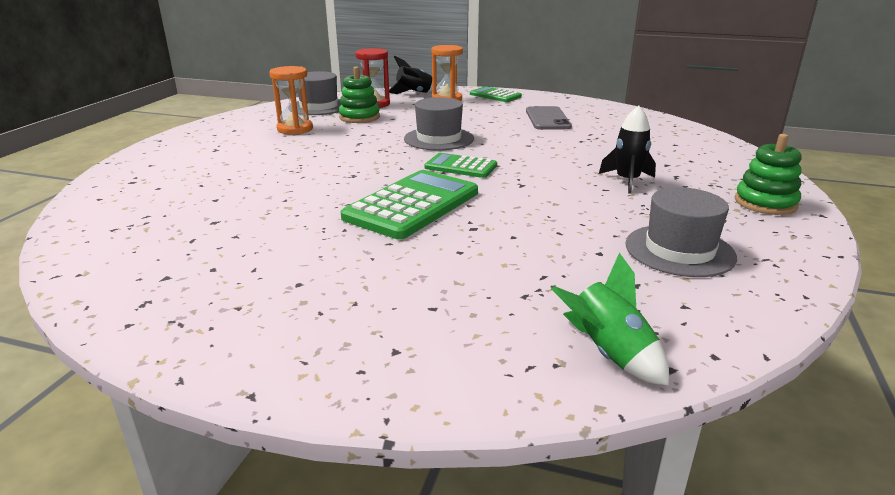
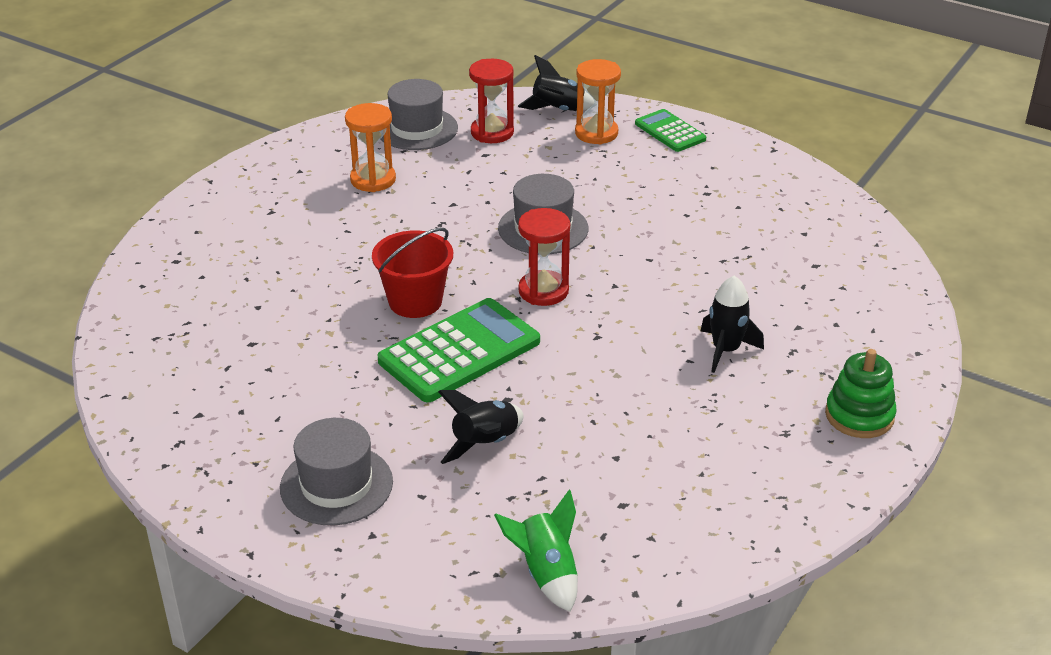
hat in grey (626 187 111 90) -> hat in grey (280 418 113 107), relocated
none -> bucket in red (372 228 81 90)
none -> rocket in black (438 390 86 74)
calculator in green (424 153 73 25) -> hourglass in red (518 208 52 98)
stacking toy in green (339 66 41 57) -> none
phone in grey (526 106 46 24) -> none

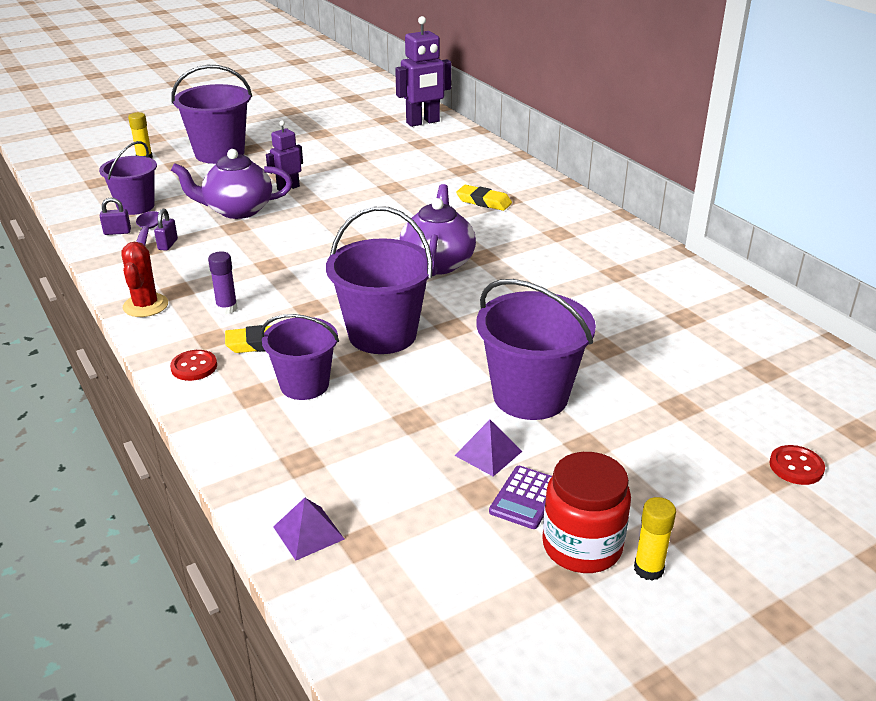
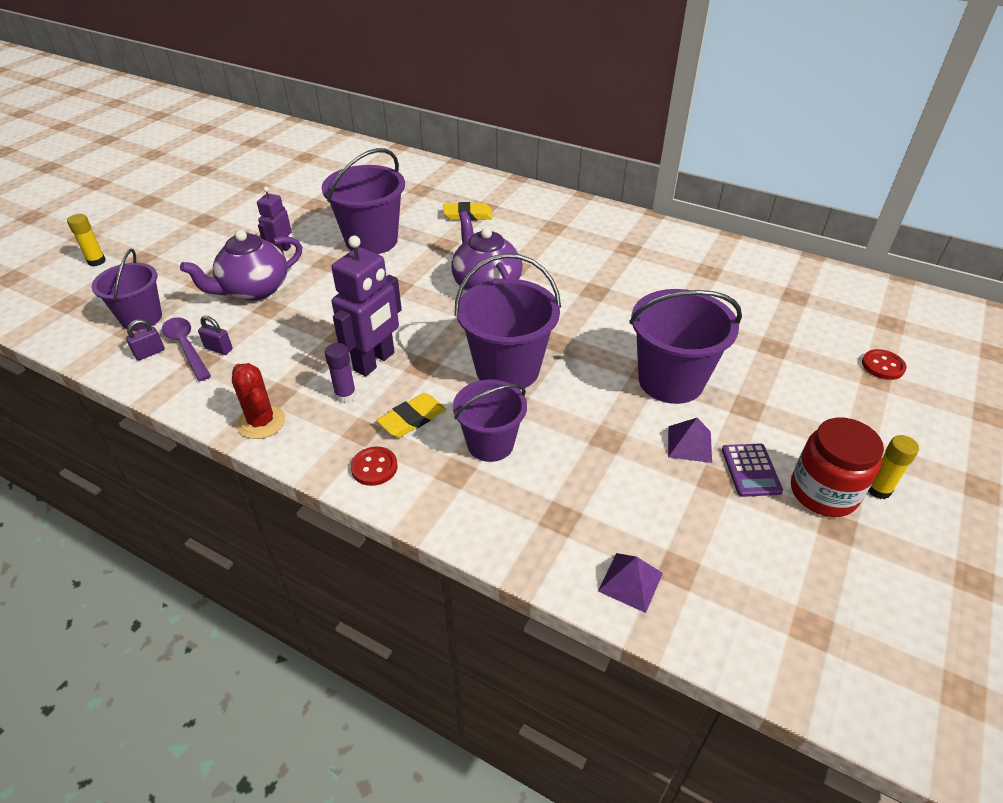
padlock in purple (154 209 24 42) -> padlock in purple (198 316 35 39), 45 degrees counterclockwise
bucket in purple (171 65 81 99) -> bucket in purple (322 148 83 106), relocated
robot in purple (395 16 56 111) -> robot in purple (331 236 71 140), relocated

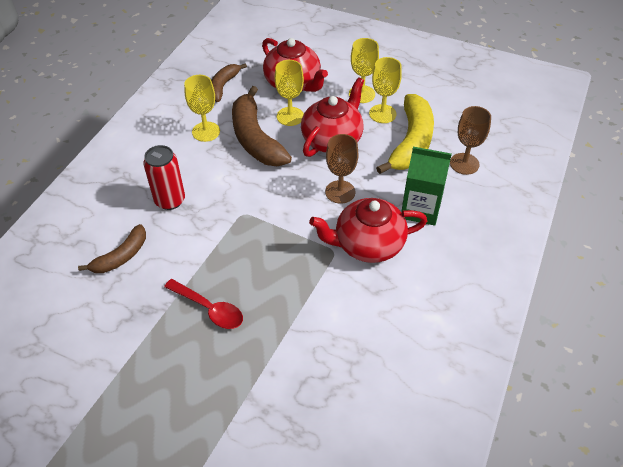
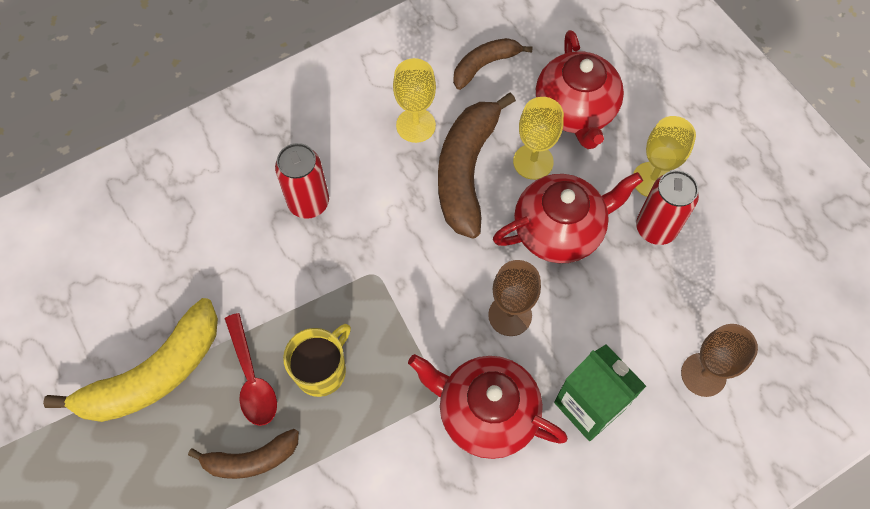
banana in yellow (376 94 58 80) -> banana in yellow (43 298 175 124), relocated
banana in brown (78 224 68 49) -> banana in brown (188 429 111 50), relocated
none -> mug in yellow (283 324 68 73)
goblet in yellow (369 57 33 66) -> can in red (636 170 63 75)

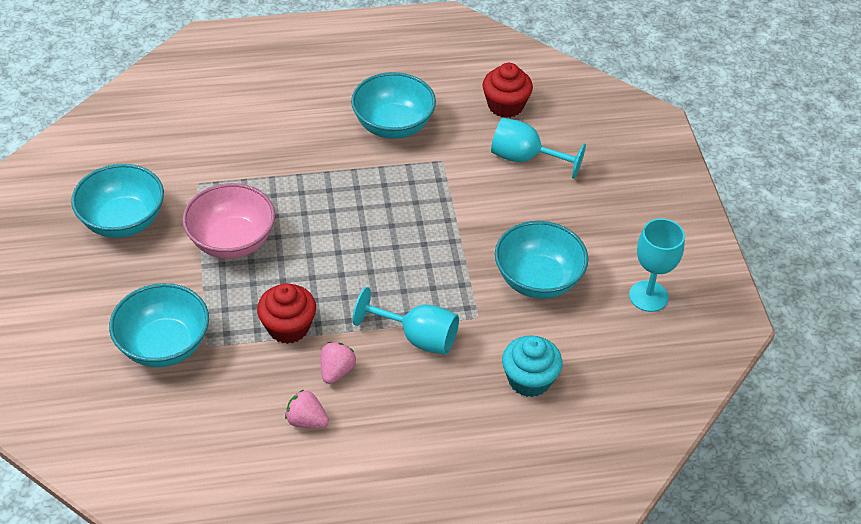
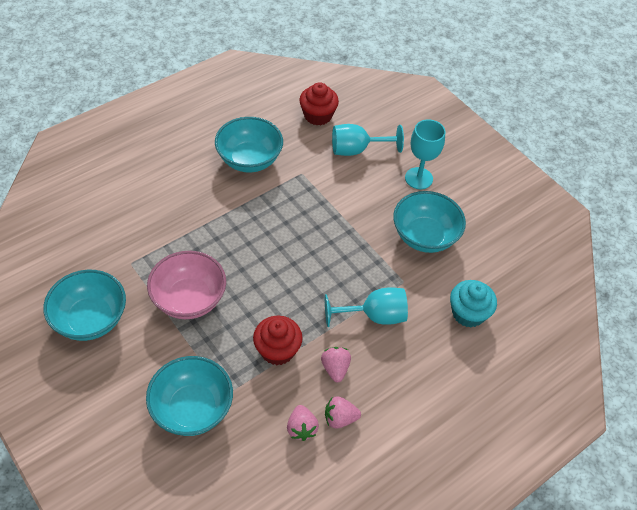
none -> strawberry in pink (287 405 32 36)
goblet in turquoise (629 219 56 93) -> goblet in turquoise (405 119 41 70), relocated

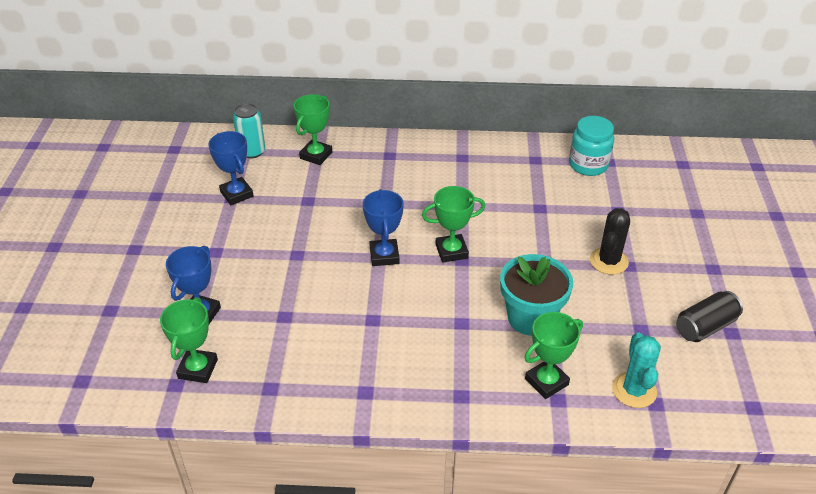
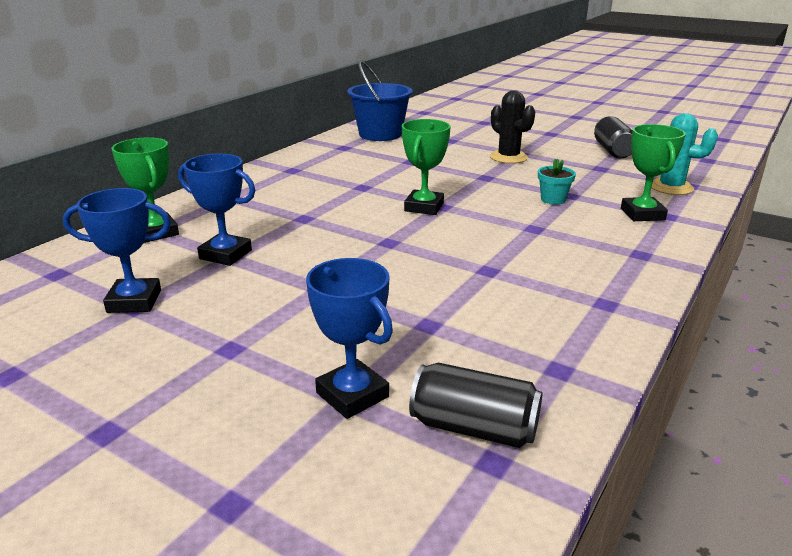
trophy in blue (363 189 41 77) -> trophy in blue (178 154 77 112), relocated
jar in turquoise (569 116 45 60) -> bucket in blue (347 60 66 81)
trophy in green (160 297 58 86) -> can in black (409 363 133 85)
flower pot in turquoise (500 254 73 82) -> flower pot in turquoise (538 159 38 46), x0.49
can in turquoise (233 103 32 56) -> none

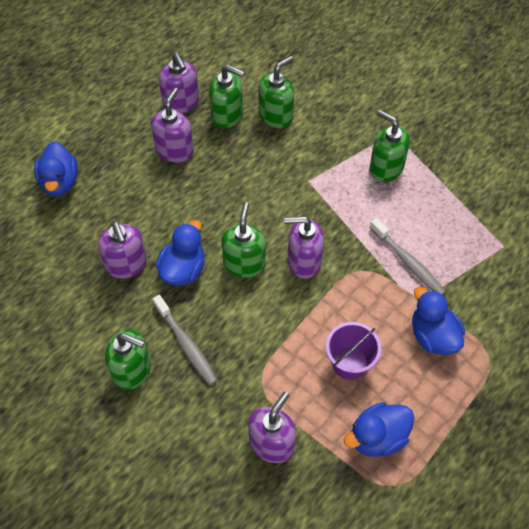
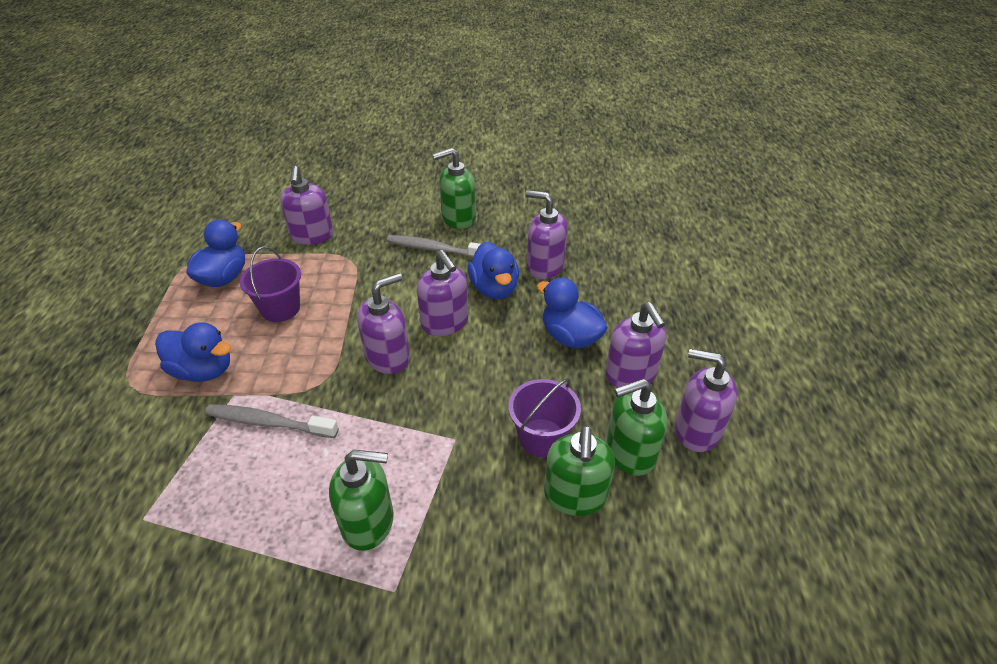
soap dispenser in green (221 202 45 76) -> soap dispenser in purple (417 250 52 86)
none -> bucket in purple (508 378 73 79)
duck in blue (34 142 44 54) -> duck in blue (537 277 71 71), relocated

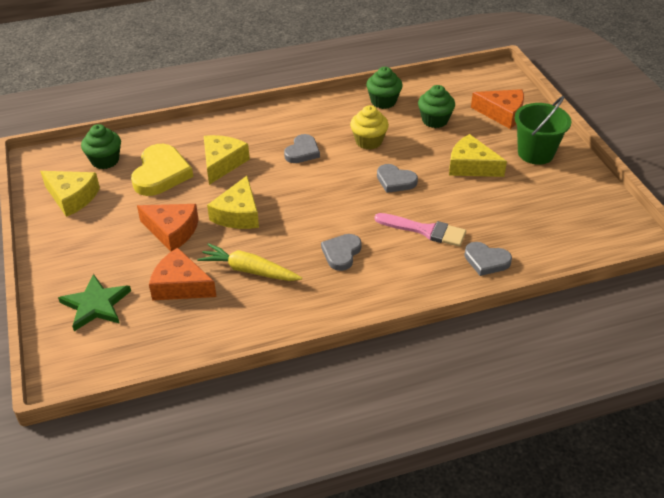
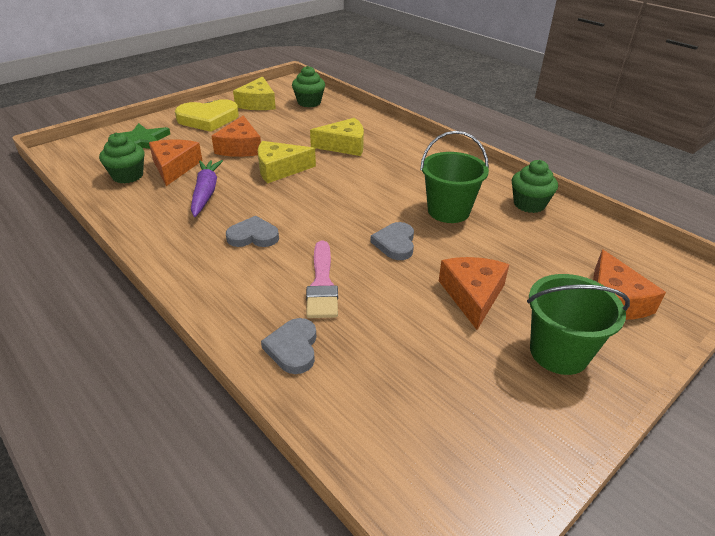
cupcake in green (418 85 37 43) -> cupcake in green (99 132 46 51), relocated
heart in yellow (131 144 62 52) -> heart in yellow (175 99 64 33), relocated
carrot in yellow (197 243 105 38) -> carrot in purple (191 160 32 57)
cupcake in yellow (350 105 39 45) -> bucket in green (420 131 69 92)
cheese in yellow (449 134 58 43) -> cheese in orange (439 257 70 73)
heart in grey (284 134 36 29) -> none

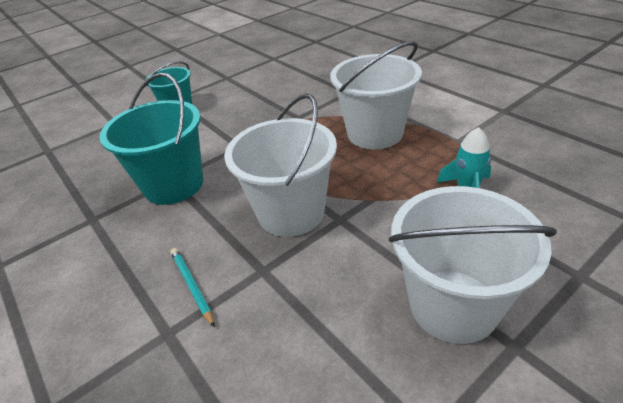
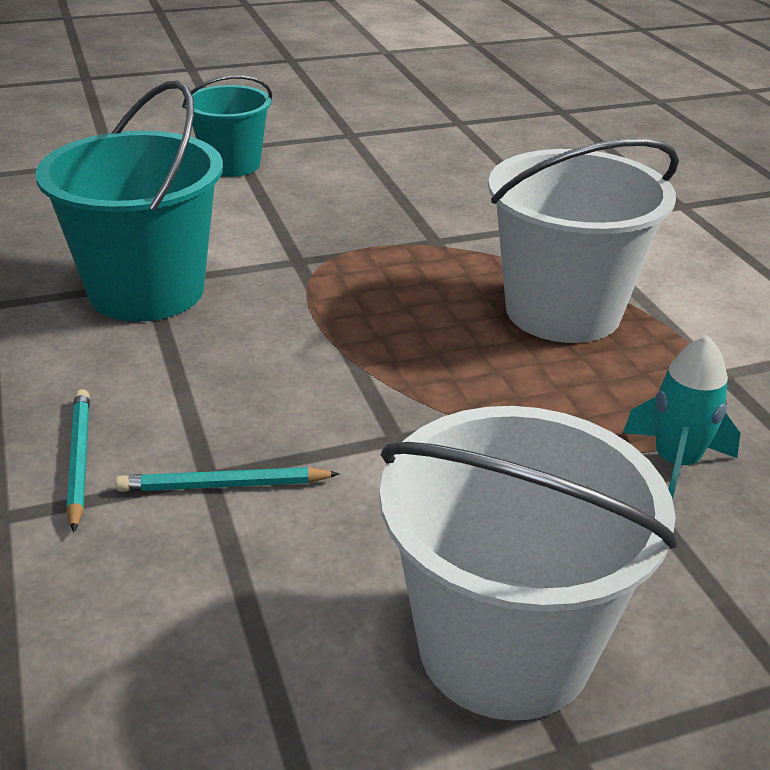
none -> pencil in turquoise (116 467 224 25)
bucket in white (224 93 113 144) -> none

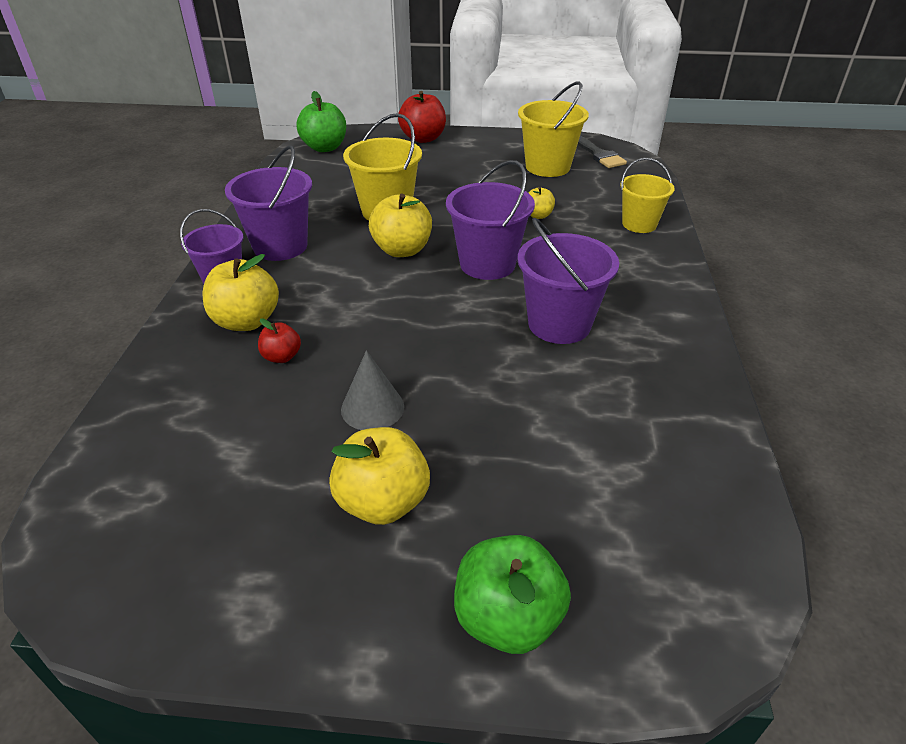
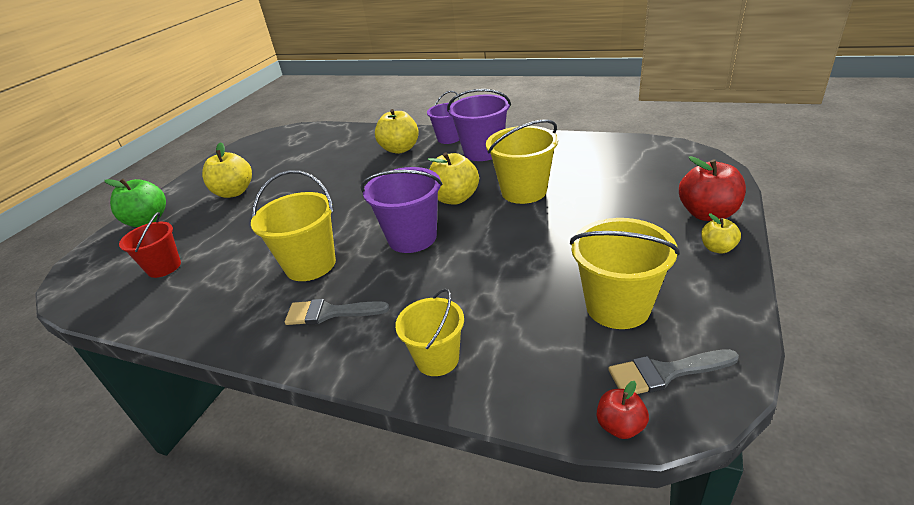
none -> bucket in red (119 212 62 66)
bucket in purple (518 218 101 126) -> bucket in yellow (251 170 85 111)
none -> brush in grey (285 299 105 26)
apple in red (258 318 43 45) -> apple in red (597 381 52 58), relocated
apple in yellow (528 187 27 32) -> apple in yellow (701 214 40 40), relocated
apple in green (296 91 50 61) -> none
cone in grey (341 350 63 80) -> none

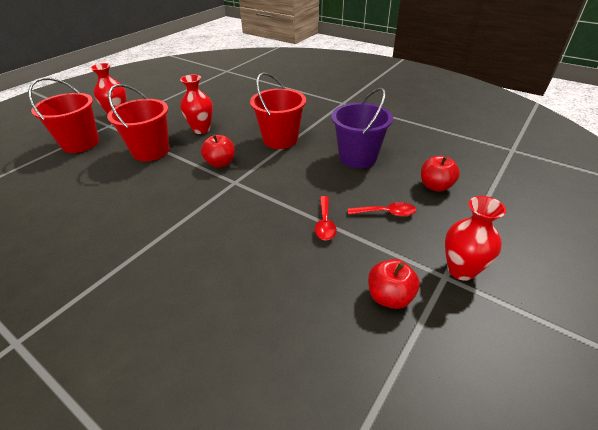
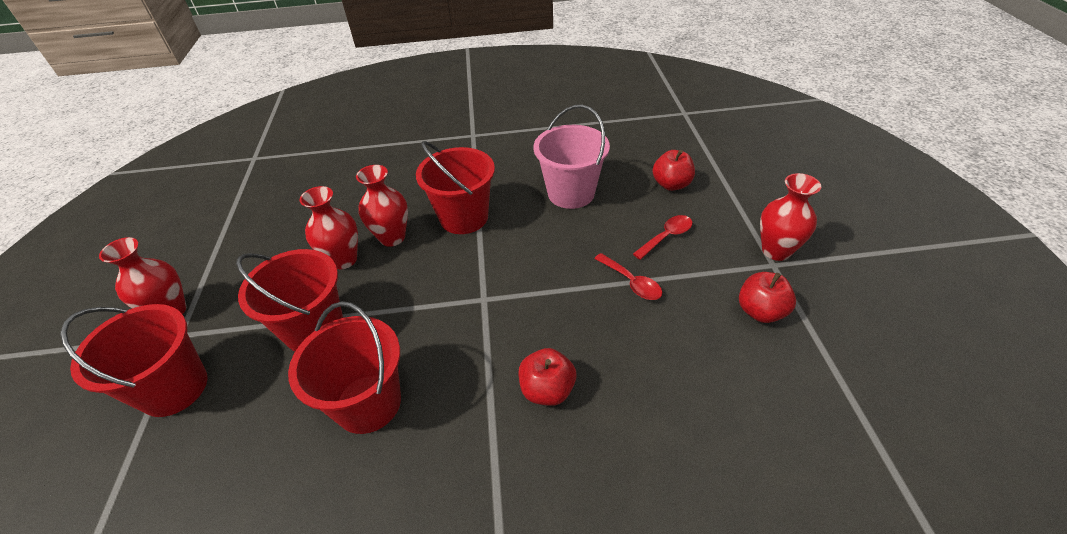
none -> bucket in red (288 301 113 133)
none -> vase in red (356 165 52 82)
apple in red (201 134 34 34) -> apple in red (519 348 57 58), relocated
bucket in purple (331 88 62 80) -> bucket in pink (533 105 77 104)

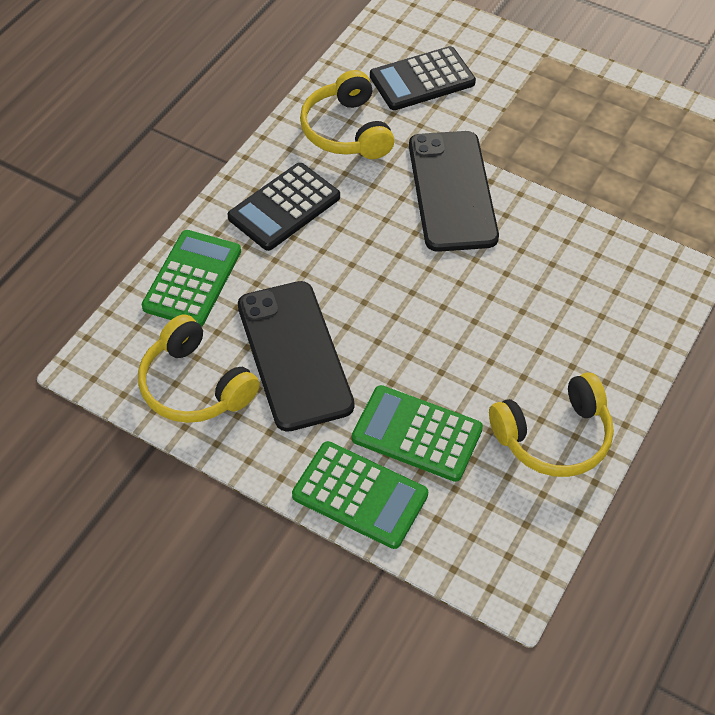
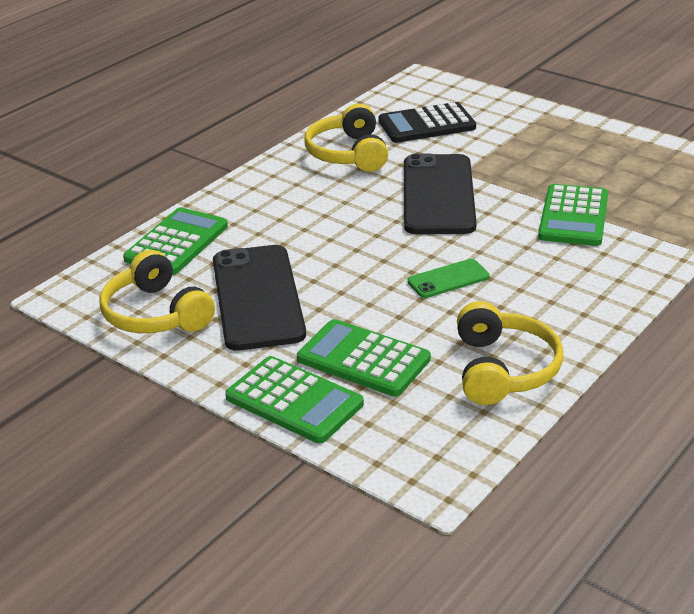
none -> phone in green (407 259 83 39)
headphones in yellow (489 372 125 105) -> headphones in yellow (457 301 106 104), 75 degrees counterclockwise
none -> calculator in green (538 184 70 62)
calculator in black (228 163 112 88) -> none

